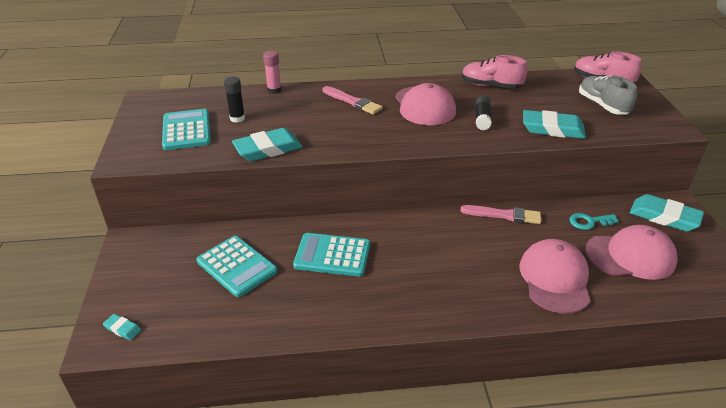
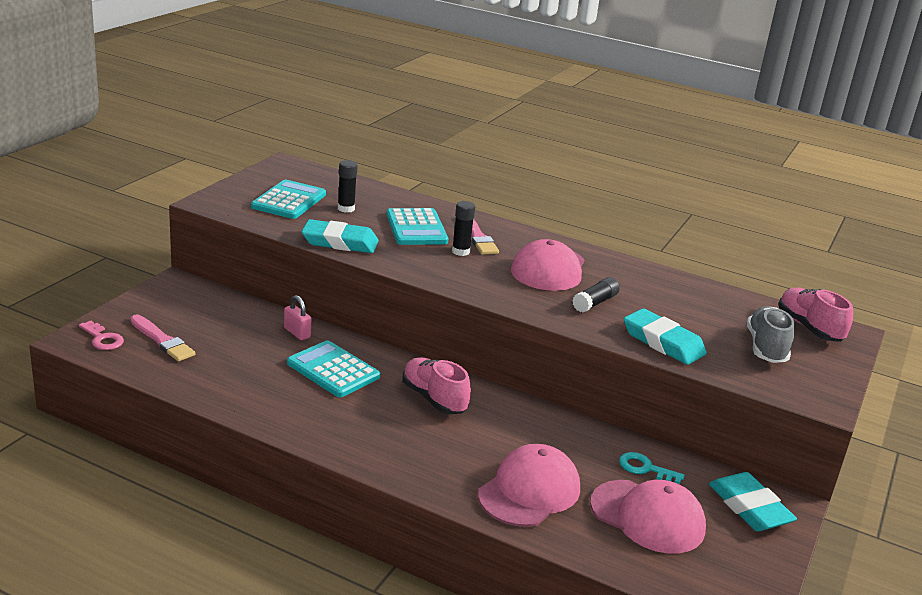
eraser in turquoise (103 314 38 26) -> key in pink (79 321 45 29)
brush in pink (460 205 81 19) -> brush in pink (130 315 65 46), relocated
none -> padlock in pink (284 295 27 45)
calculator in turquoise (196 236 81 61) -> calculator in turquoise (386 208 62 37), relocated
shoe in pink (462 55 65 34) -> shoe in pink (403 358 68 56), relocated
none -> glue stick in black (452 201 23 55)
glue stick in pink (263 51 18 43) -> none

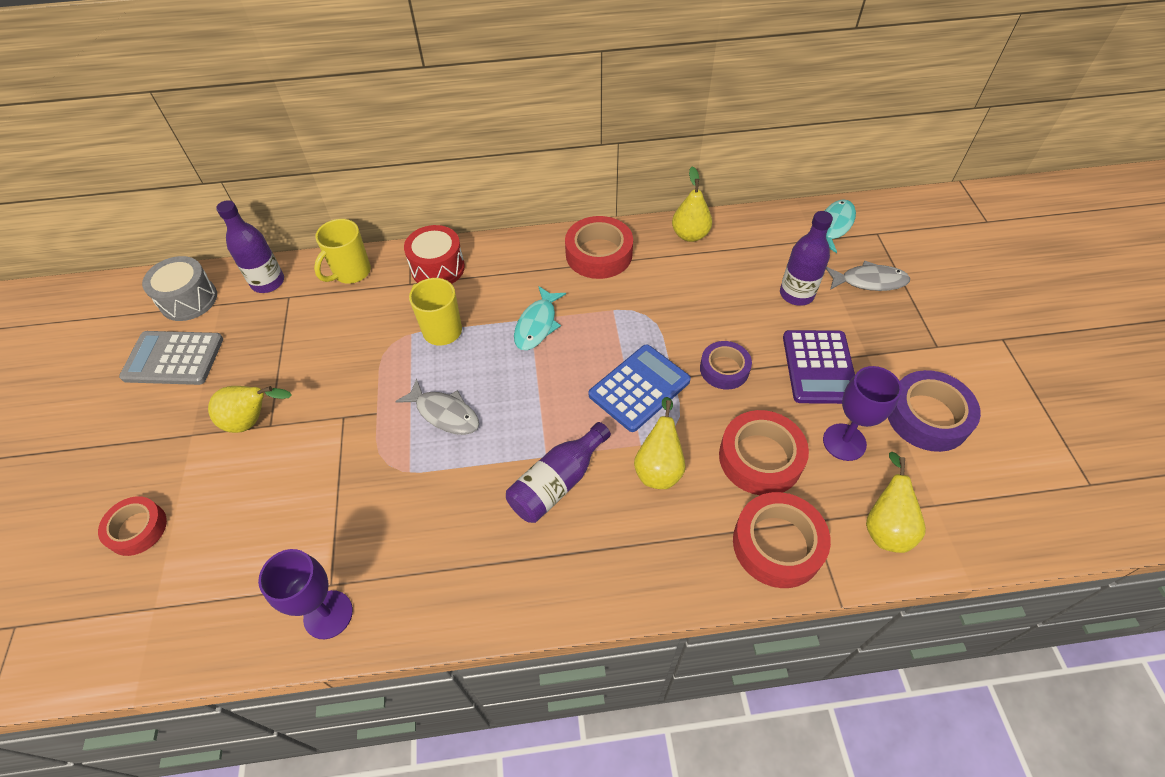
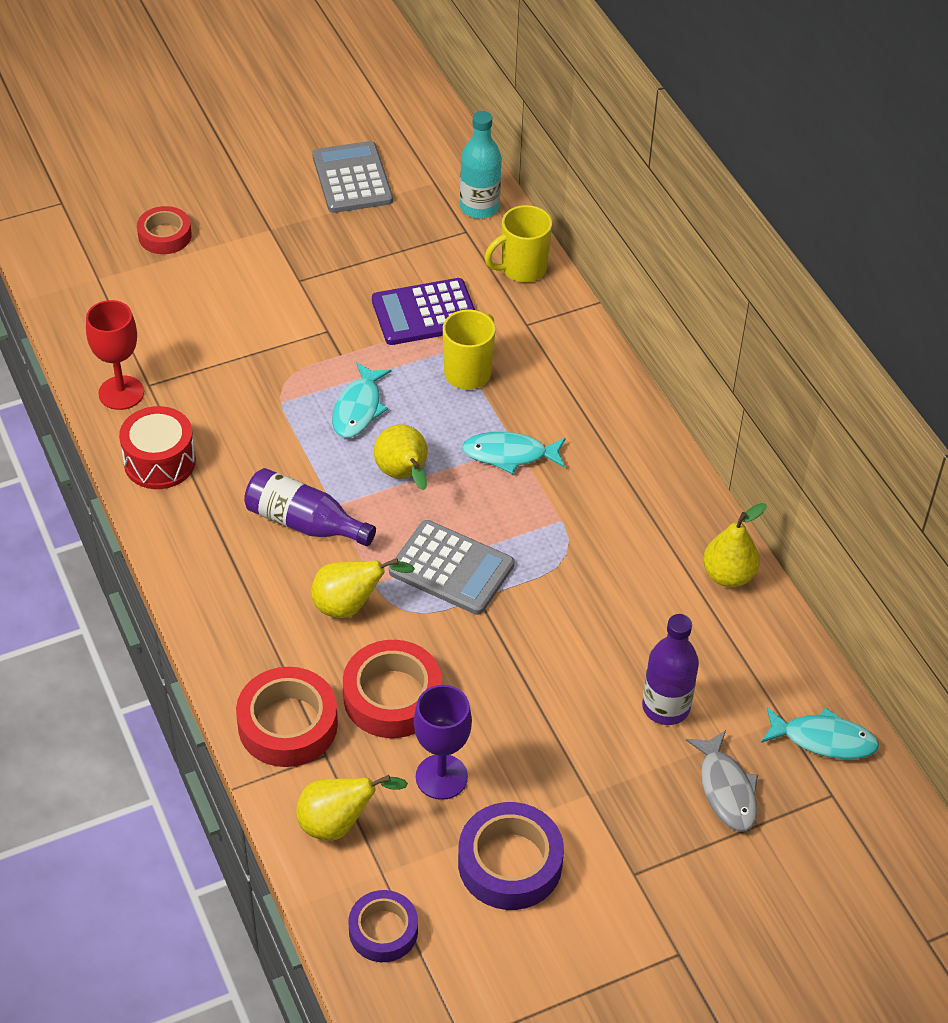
goblet in purple (258 549 95 90) -> goblet in red (86 300 58 110)
drum in red (404 225 61 59) -> drum in red (119 406 77 83), relocated
fish in grey (395 378 84 57) -> fish in turquoise (332 362 59 76)
tape in purple (700 341 52 48) -> tape in purple (349 890 69 72), relocated
calculator in purple (783 330 72 74) -> calculator in purple (372 278 103 67), relocated
pear in yellow (208 386 84 47) -> pear in yellow (374 425 54 65), relocated
calculator in blue (589 344 102 88) -> calculator in grey (389 520 125 95)
bottle in purple (216 200 68 93) -> bottle in turquoise (460 111 42 108)
mug in yellow (314 219 57 65) -> mug in yellow (485 205 67 77), 45 degrees counterclockwise
drum in grey (142 256 75 65) -> none
tape in red (565 216 68 63) -> none

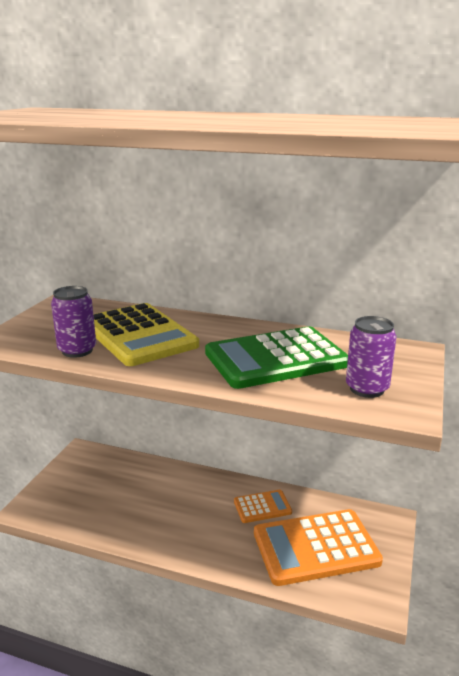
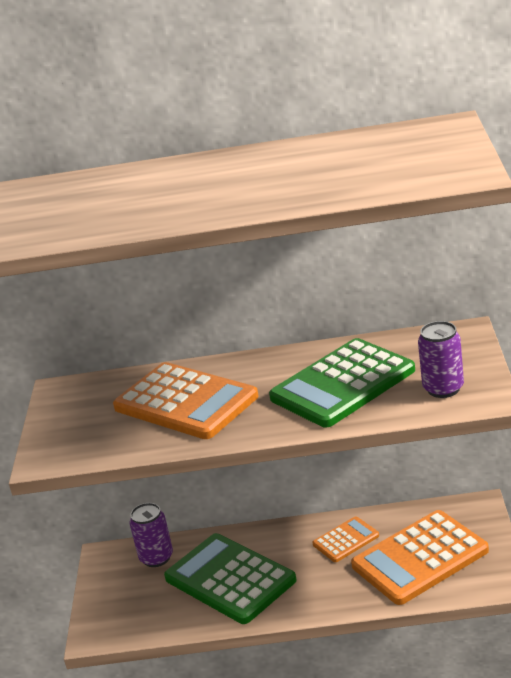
calculator in yellow (93 303 106 63) -> calculator in orange (113 362 145 77)
can in purple (51 286 45 72) -> can in purple (130 503 43 64), relocated
none -> calculator in green (164 533 133 91)

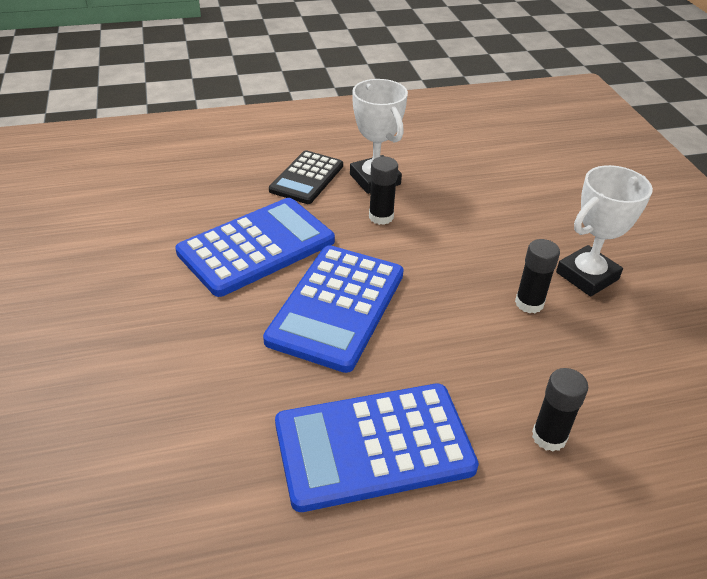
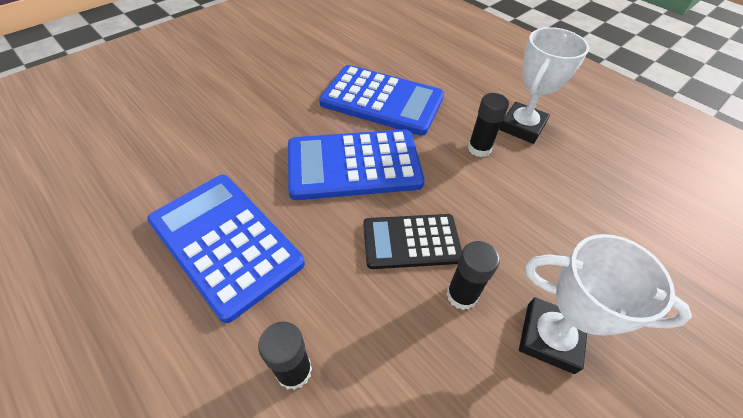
calculator in black (269 150 74 54) -> calculator in black (363 214 99 55), relocated

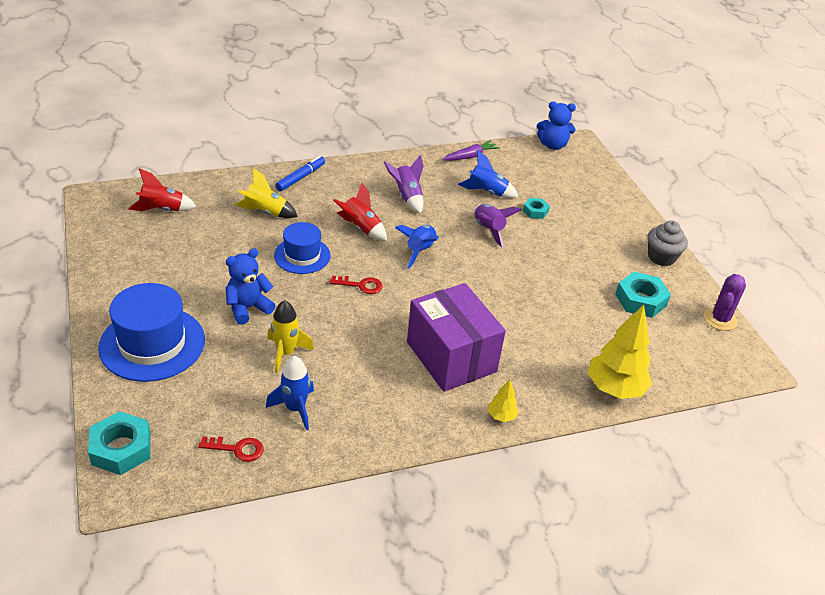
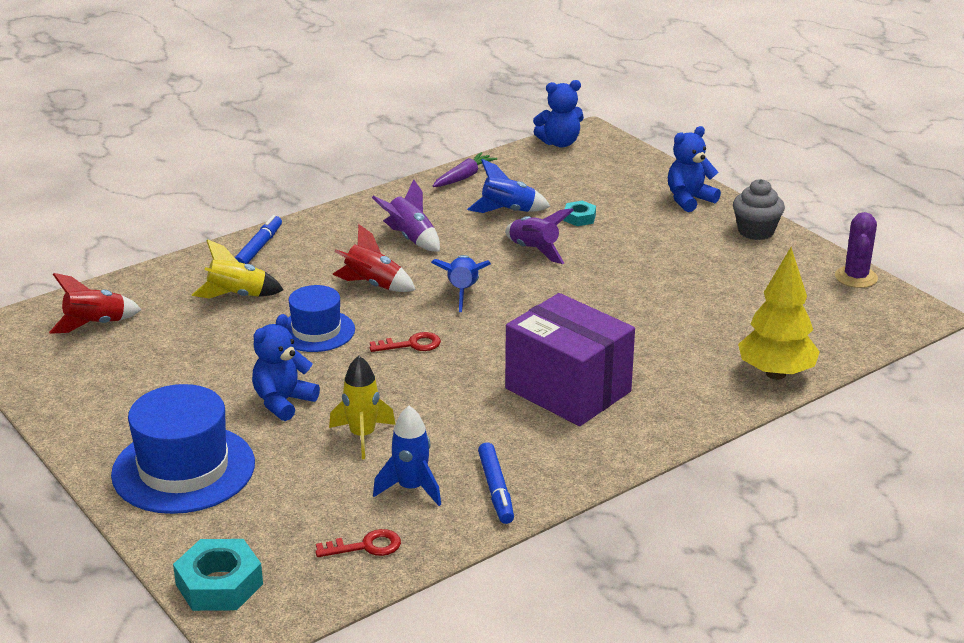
none -> marker in blue (478 442 36 82)
none -> teddy bear in blue (668 126 53 86)
tree in yellow (488 379 31 43) -> none
nut in turquoise (615 272 56 46) -> none

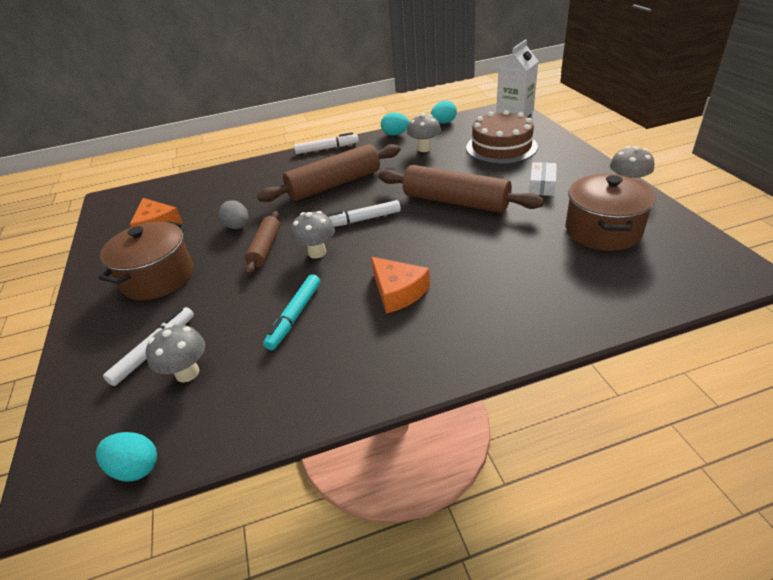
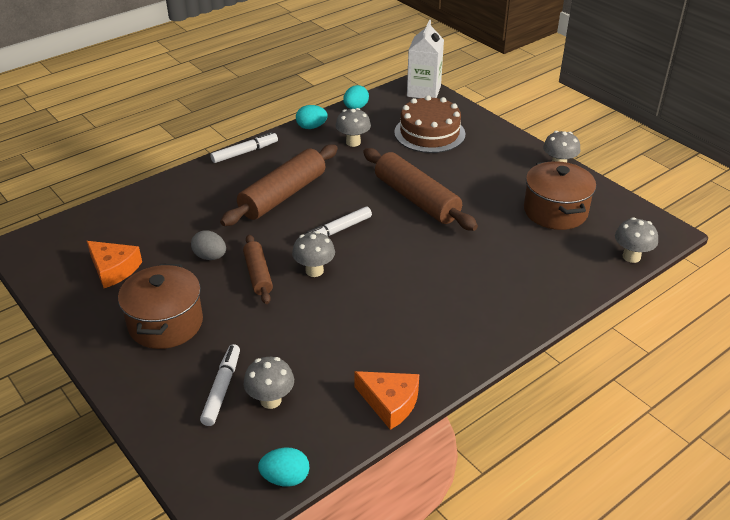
cheese in orange (371 257 59 57) -> cheese in orange (354 371 65 59), relocated
rolling pin in brown (378 165 166 48) -> rolling pin in brown (363 148 115 83), 45 degrees clockwise
none -> mushroom in grey (615 217 43 46)
marker in turquoise (263 274 57 76) -> none
box in white (529 162 28 34) -> none

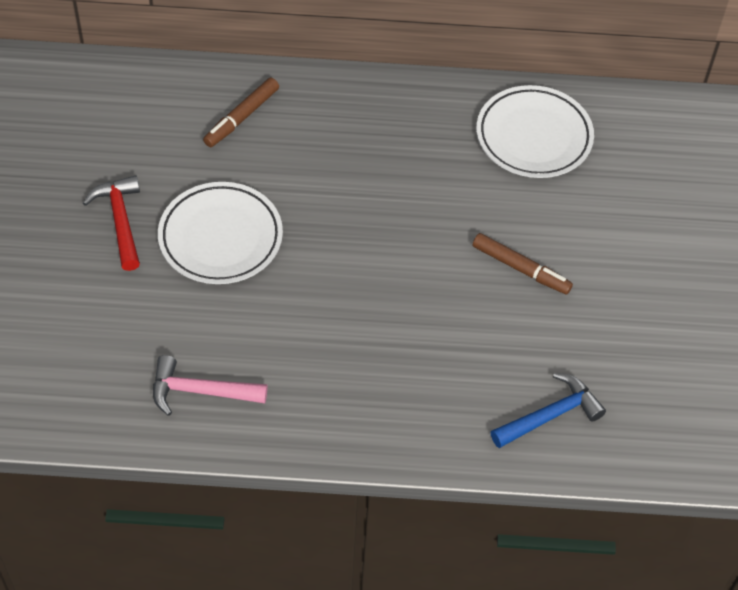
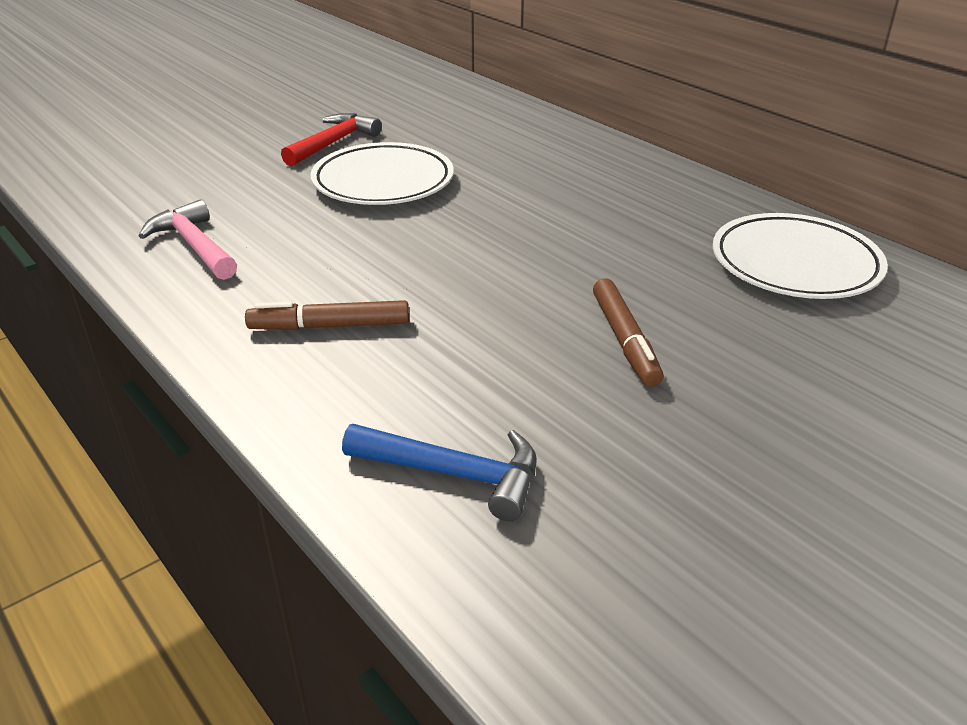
marker in brown (203 77 76 70) -> marker in brown (245 300 164 30), relocated

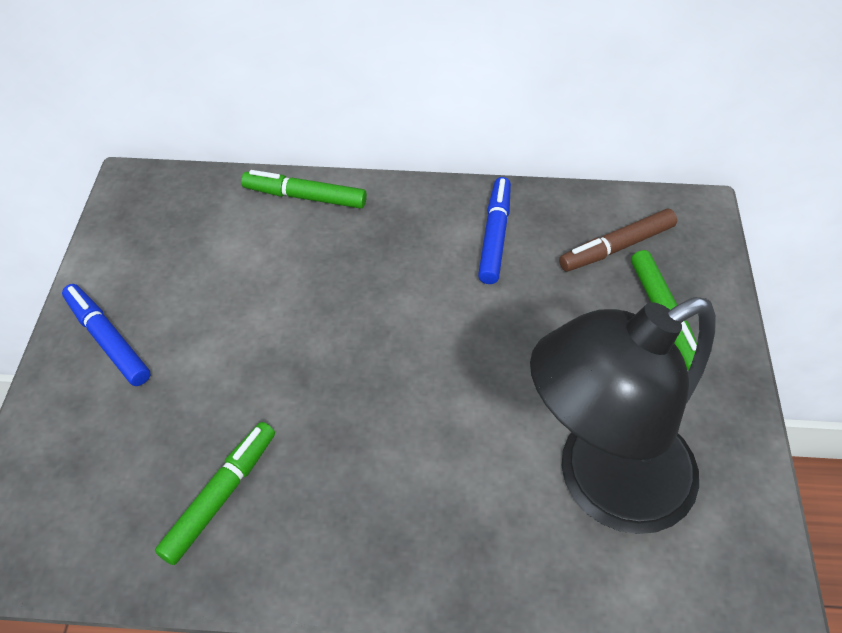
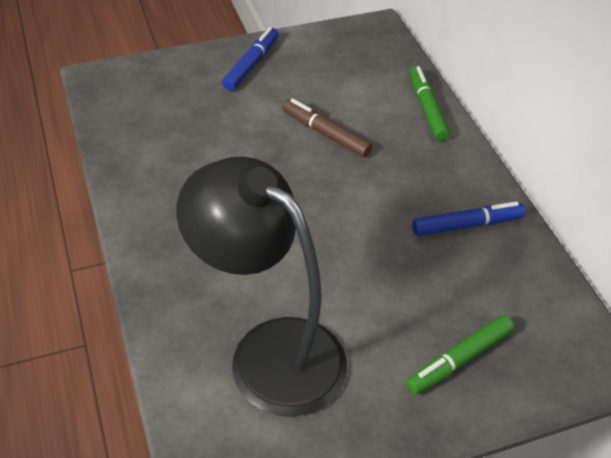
marker in brown (559 209 118 63) -> marker in brown (282 98 90 59), relocated
marker in green (155 422 120 143) -> none

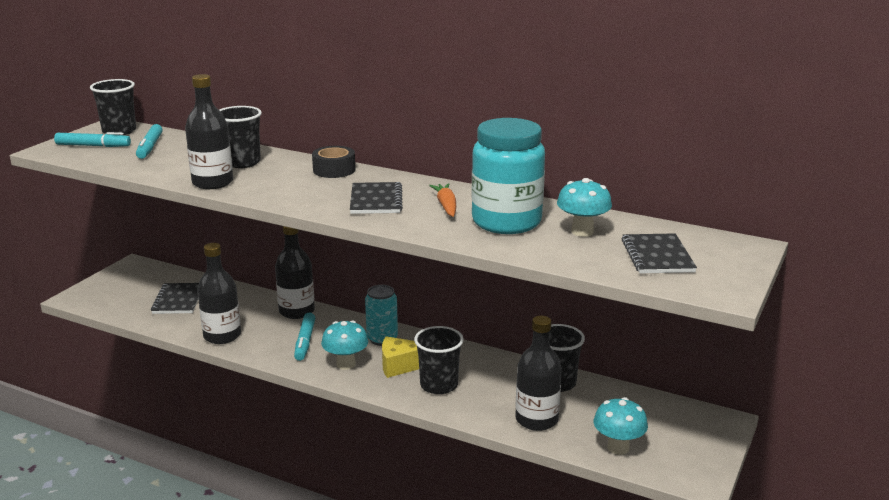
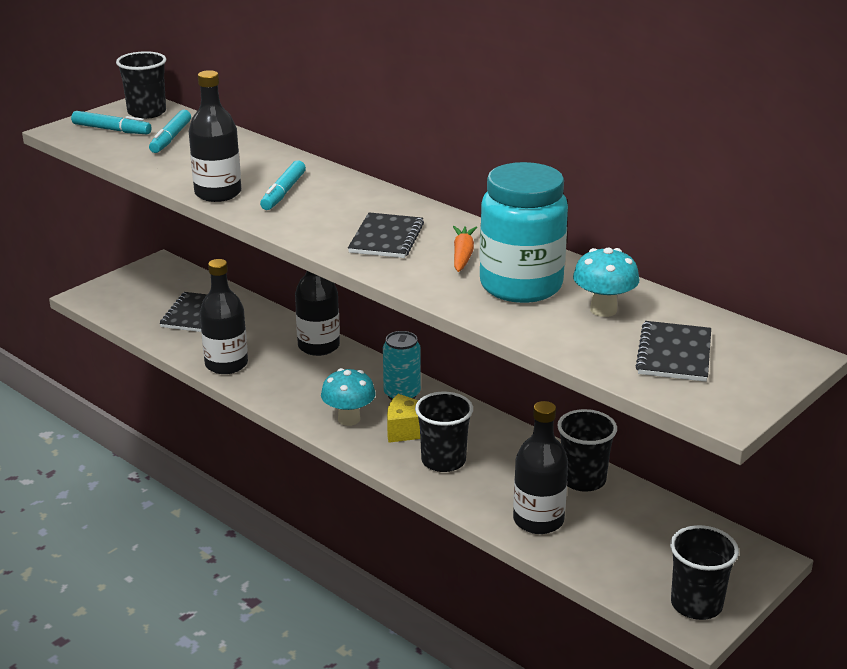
marker in turquoise (294 312 21 49) -> marker in turquoise (260 160 46 50), relocated
cup in black (219 106 43 62) -> cup in black (670 525 69 95), relocated
tape in black (312 146 43 32) -> none
mushroom in turquoise (594 397 54 58) -> none

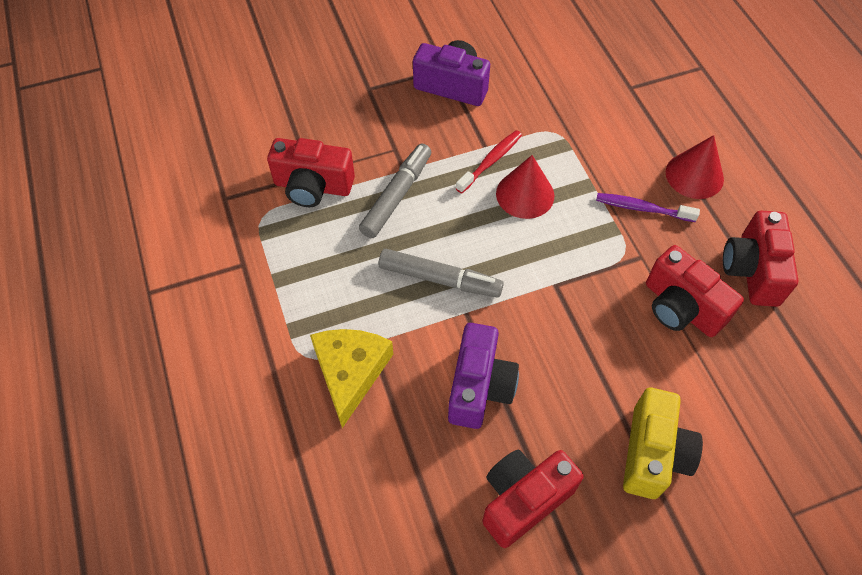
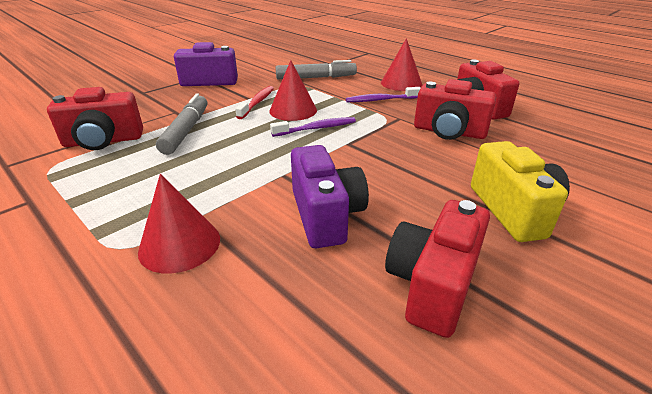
cheese in yellow (310 329 83 99) -> cone in red (138 174 82 100)
none -> toothbrush in purple (270 117 86 20)
marker in grey (379 249 125 49) -> marker in grey (276 60 81 19), relocated

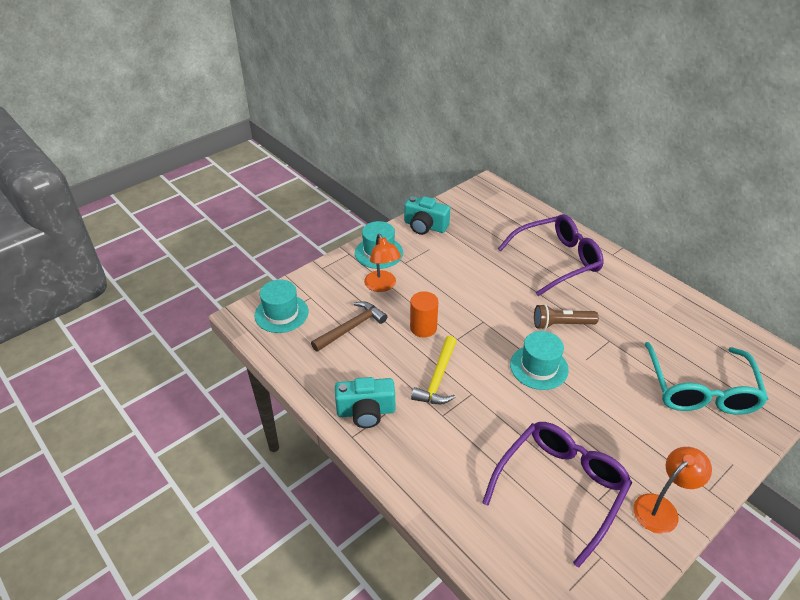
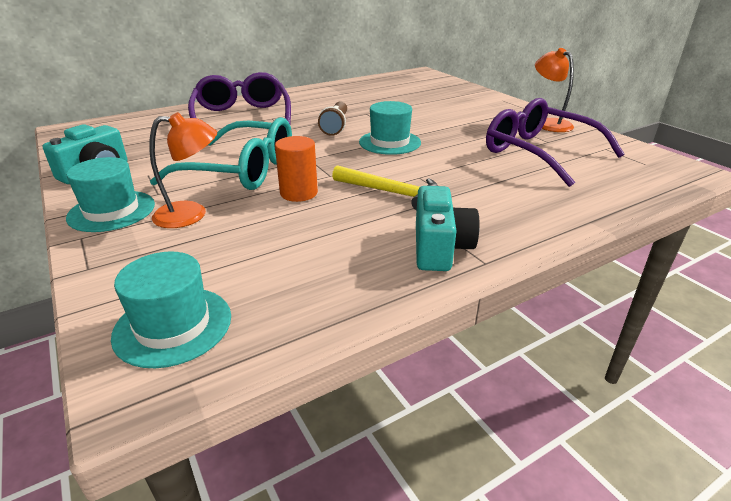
glasses in turquoise (645 342 124 73) -> glasses in turquoise (150 117 142 73), relocated
hammer in brown (311 301 76 51) -> none

